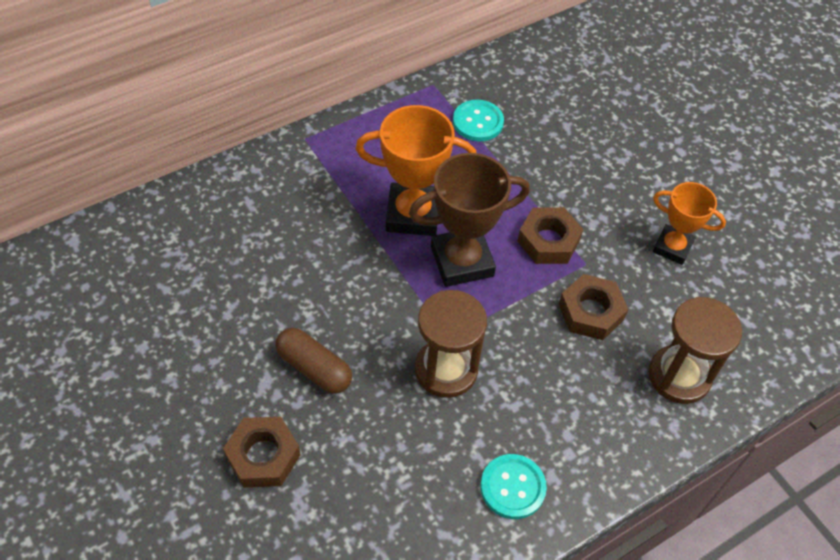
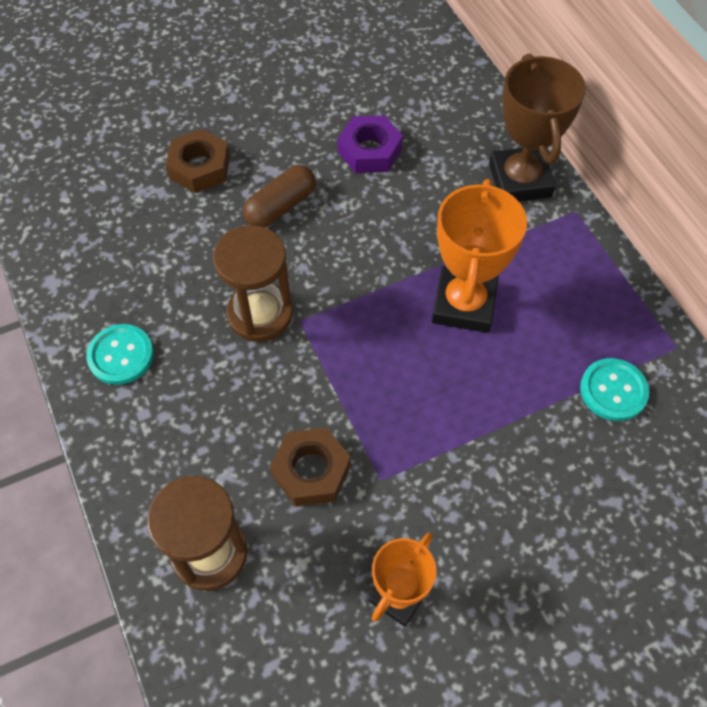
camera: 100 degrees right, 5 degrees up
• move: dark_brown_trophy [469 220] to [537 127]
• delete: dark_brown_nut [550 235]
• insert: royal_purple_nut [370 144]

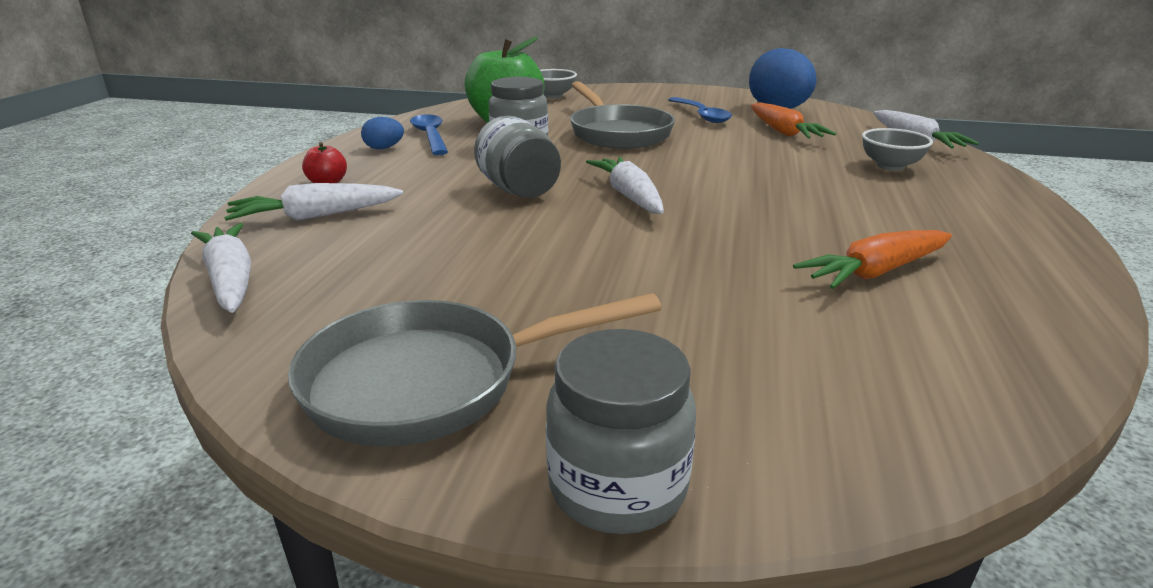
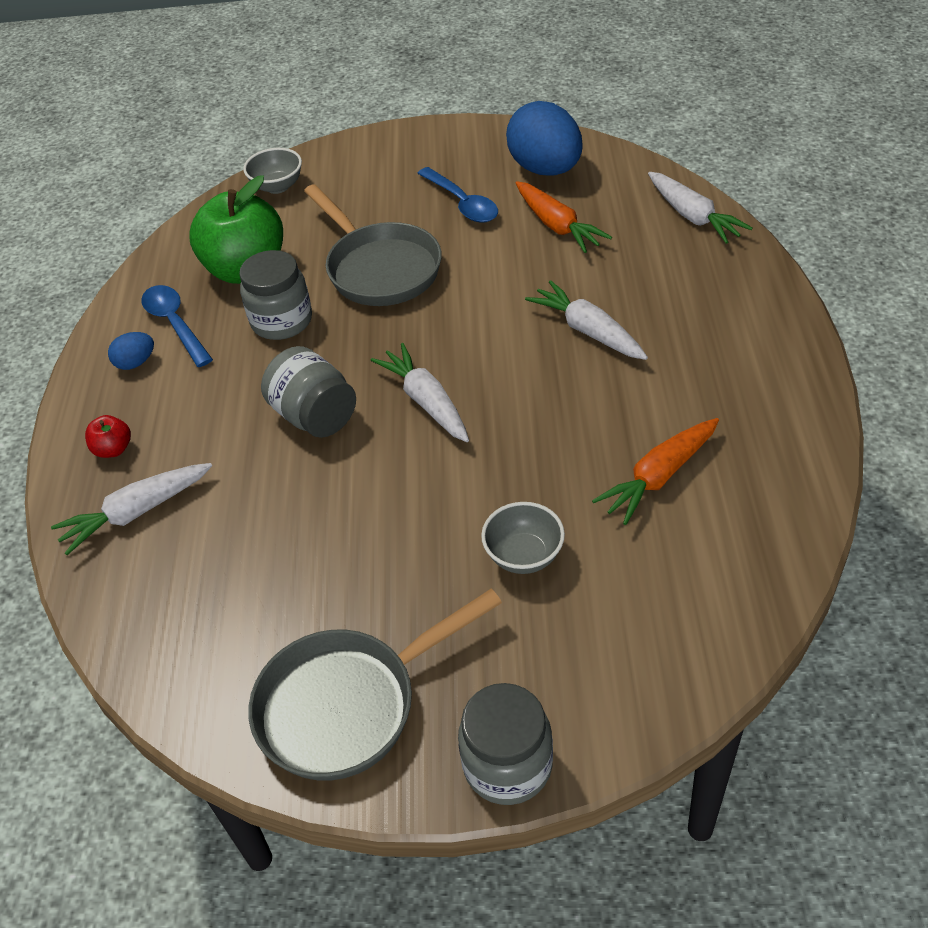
camera: 10 degrees left, 20 degrees up
• move: ash-grey_deep_dish [897 149] to [523 538]
• move: white_carrot [221 268] to [586 320]

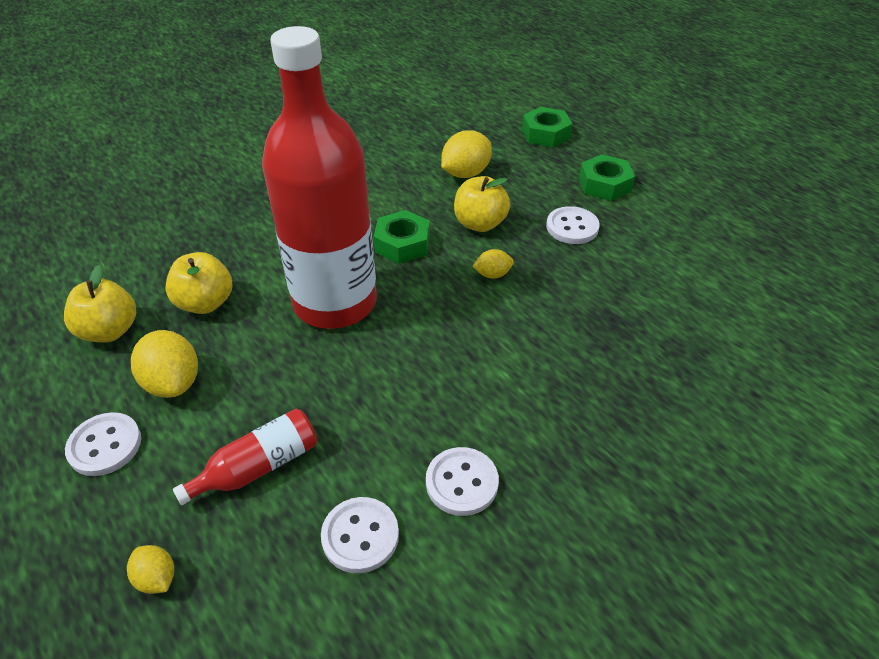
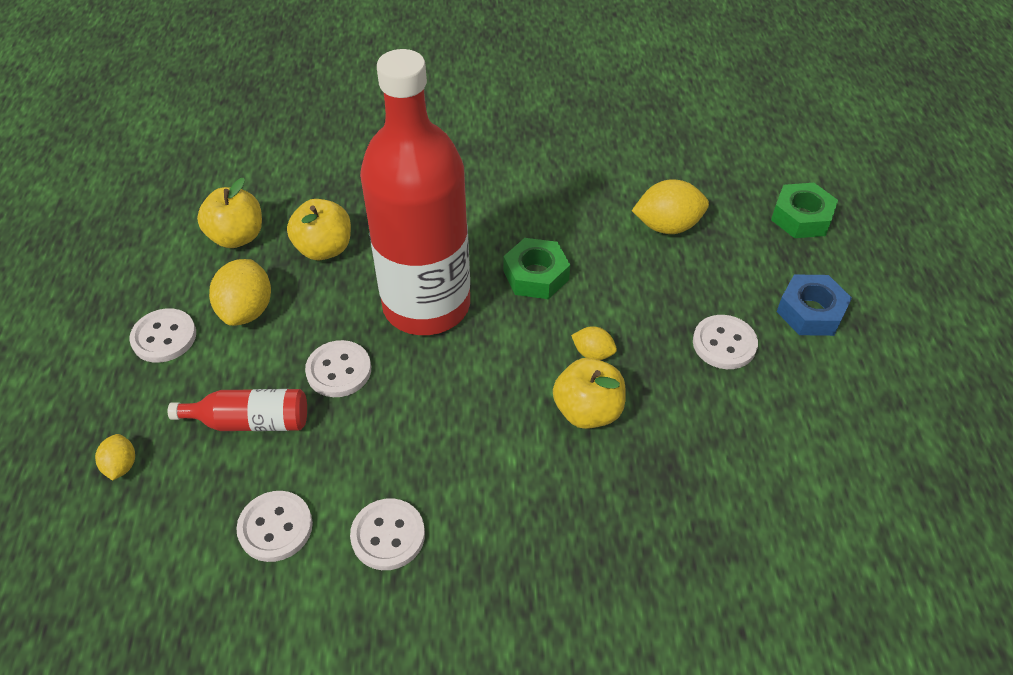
camera: 35 degrees right, 5 degrees up
• recolor: leaf-green_nut [607 177] to blue_nut [814 305]
• move: golden_apple [482 204] to [589 393]
• insert: white_sewing_button [338 368]

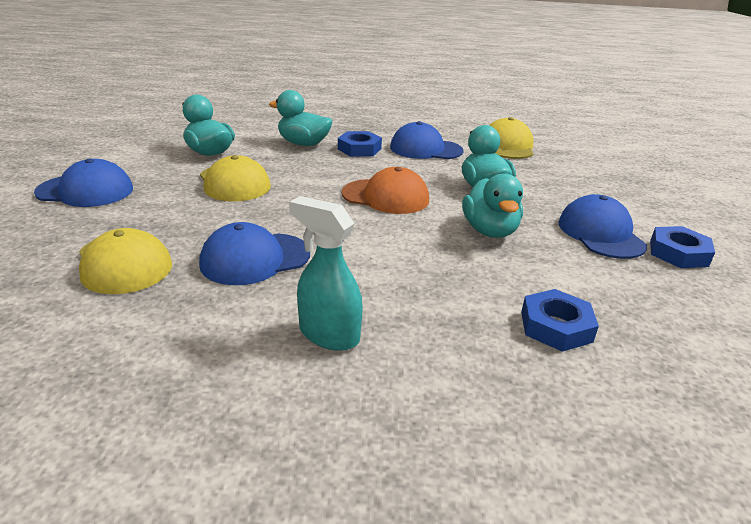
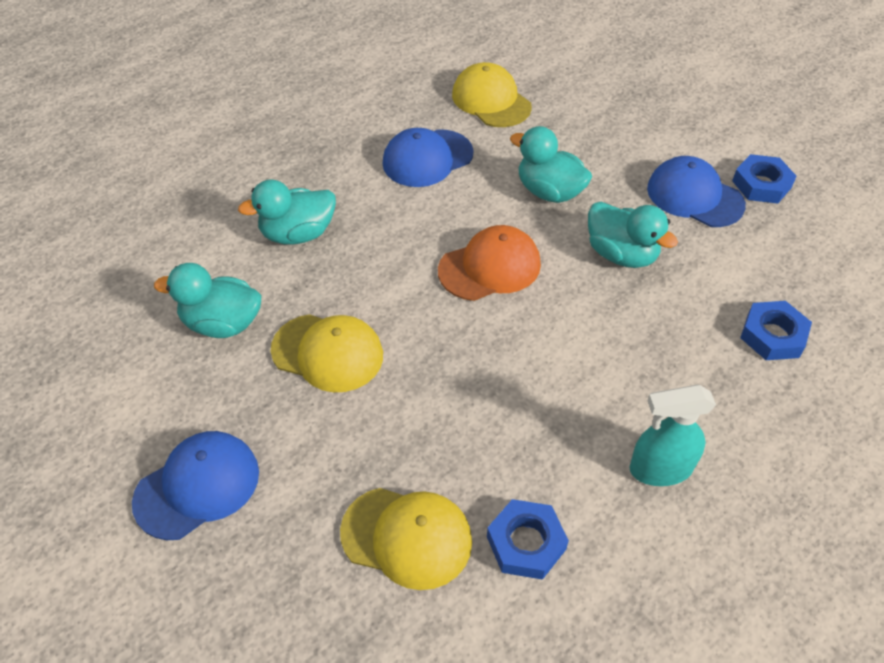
camera: 40 degrees left, 20 degrees up
• move: blue_nut [360 144] to [528 539]
• delete: blue_baseball_cap [254 253]

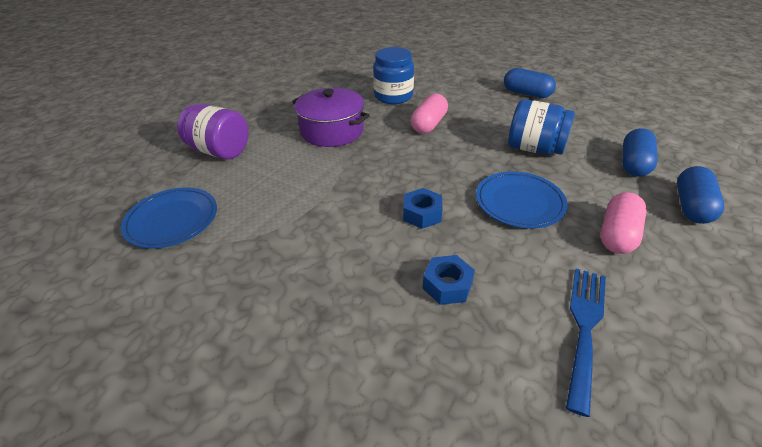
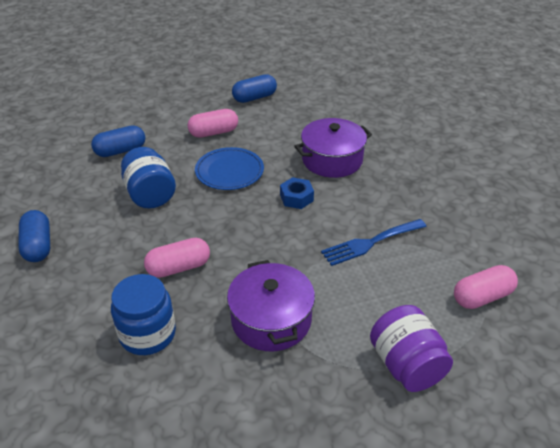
camera: 140 degrees left, 0 degrees up
• move: blue_pill_shape [700 195] to [254 88]
• replace: blue_plate [169 218] to pink_pill_shape [486 287]
• replace: blue_nut [449 280] to royal_purple_pot [333 148]
• move: blue_fork [586 343] to [374 242]

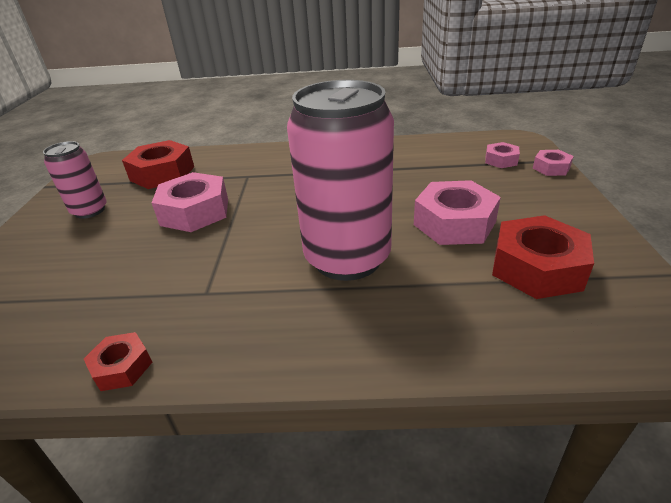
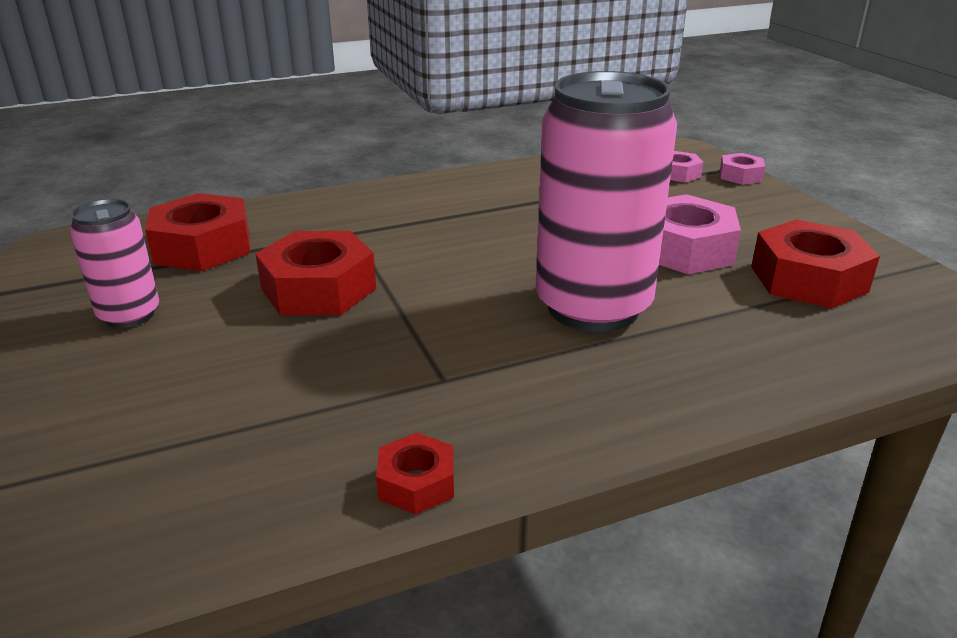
camera: 25 degrees left, 5 degrees down
• recolor: pink_nut [190 202] to scarlet_nut [315 273]

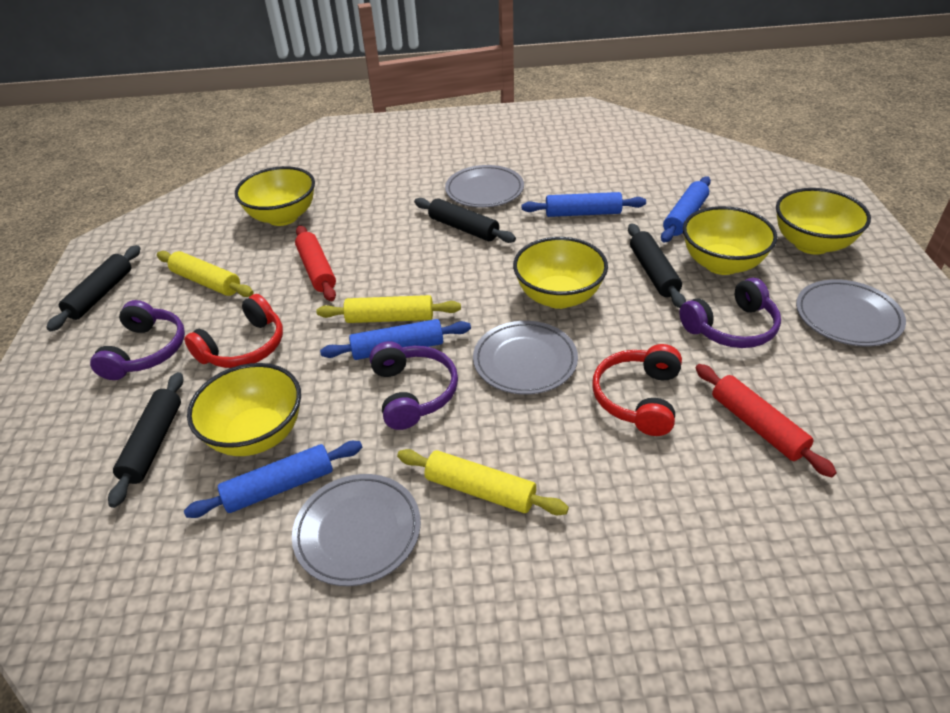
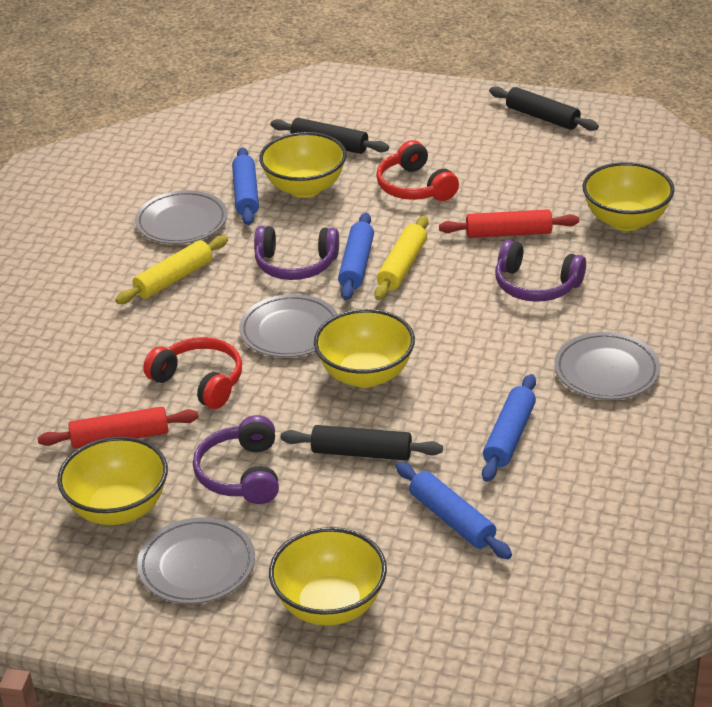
camera: 110 degrees right, 5 degrees down
• delete: jet-black_pastry_roller [465 220]
• move: golden_deep_dish [730 240] to [112 480]
• delete: golden_pastry_roller [205 274]
• move: royal_purple_over-ear_headphones [137 340] to [540 270]

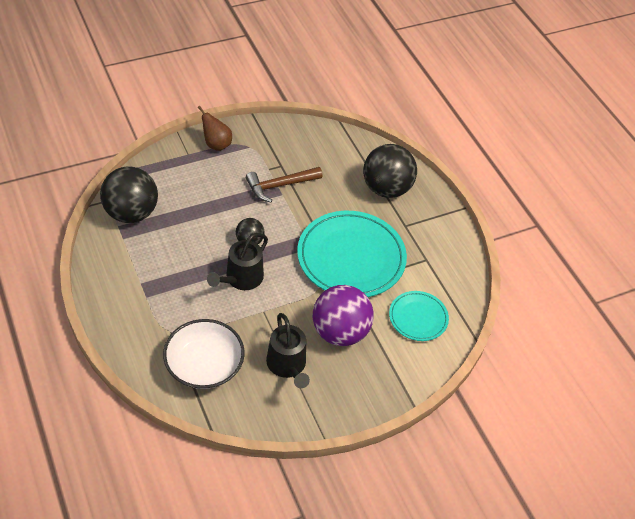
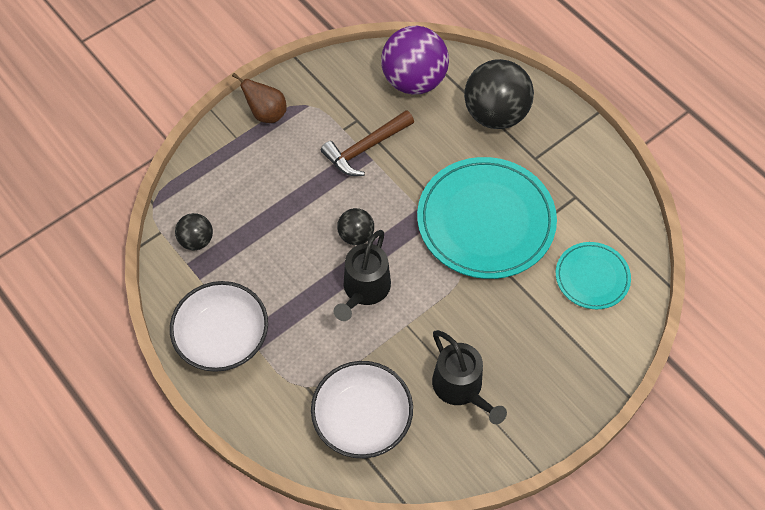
camera: 10 degrees left, 10 degrees up
• resize: jet-black_ball [129 194] = [194 231] x0.51
• move: royal_purple_ball [343 315] to [415 60]
• insert: white_deep_dish [219 326]

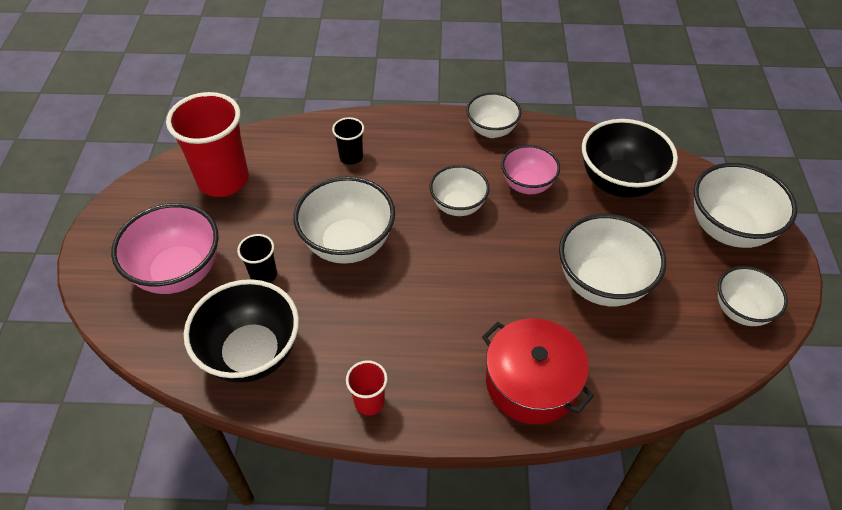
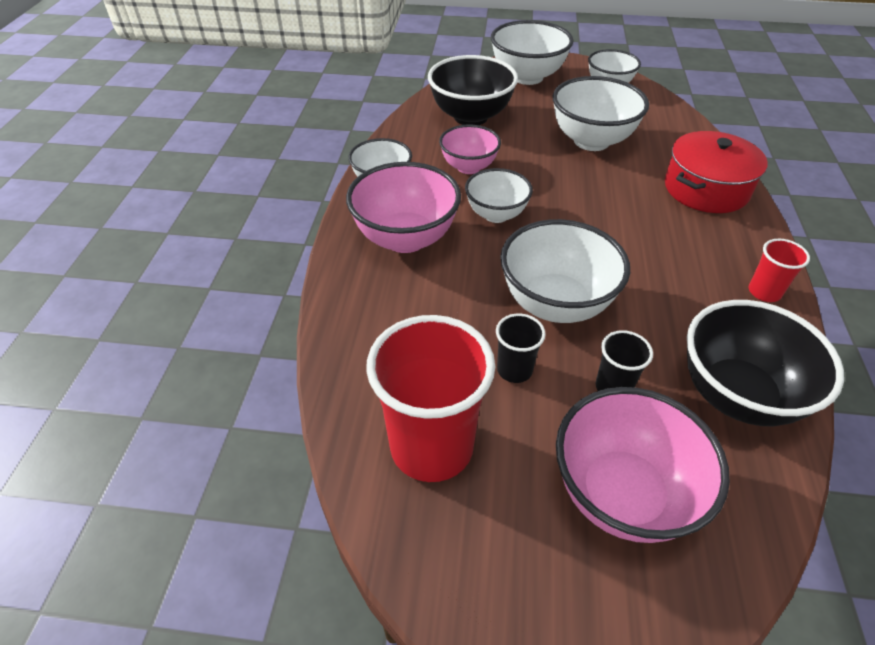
camera: 85 degrees left, 5 degrees down
• move: jet-black_tumbler [348 141] to [521 348]
• insert: pink_deep_dish [403 207]

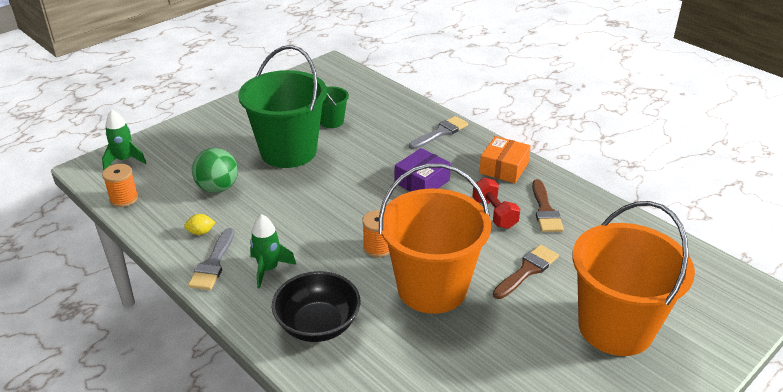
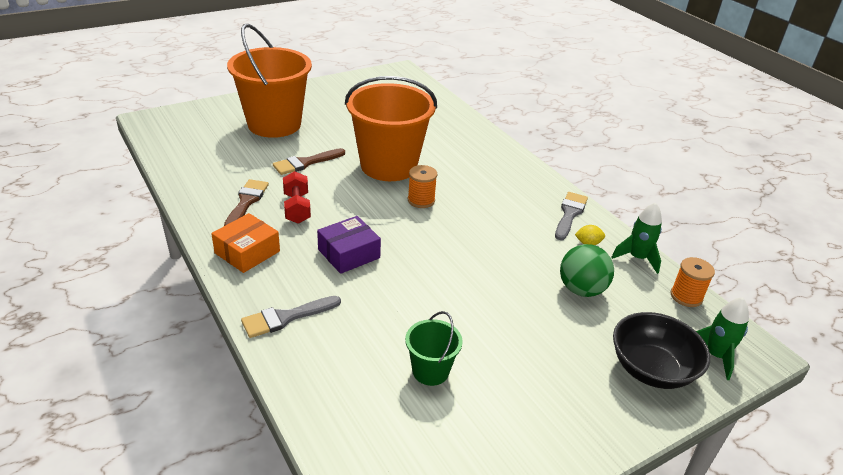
camera: 170 degrees left, 0 degrees up
• delete: leaf-green_pail [282 106]
• move: leaf-green_rocket [273 251] to [636 238]
• move: jet-black_deep_dish [316 306] to [661 350]

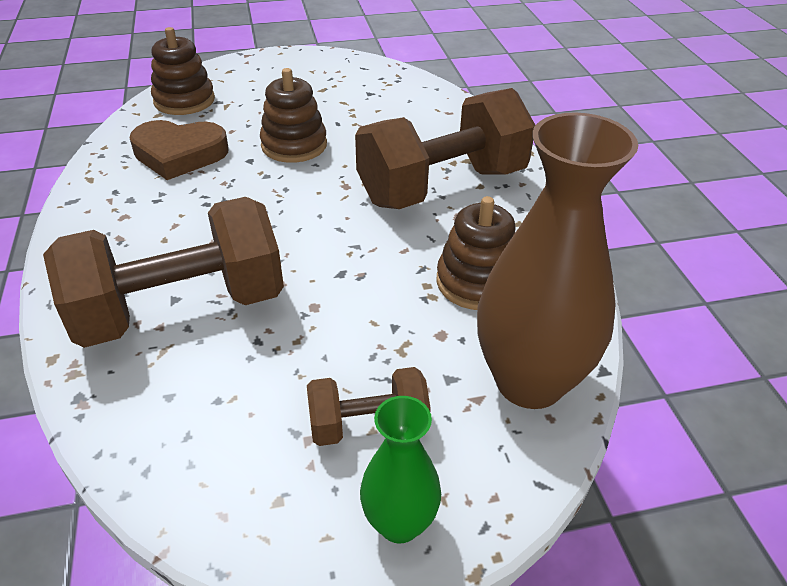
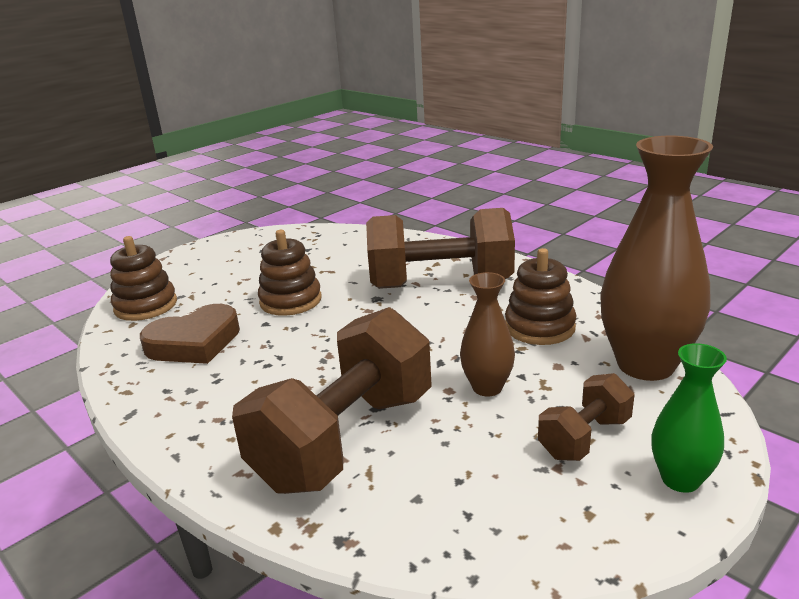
camera: 30 degrees left, 15 degrees down
• rotate: dark_brown_hand_weight [445 148] = [440 248] 60 degrees clockwise
• insert: dark_brown_vase [487 334]

